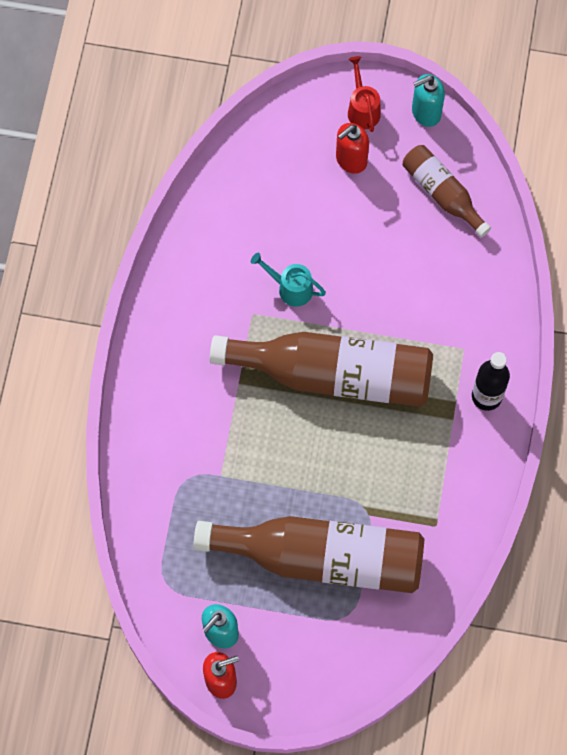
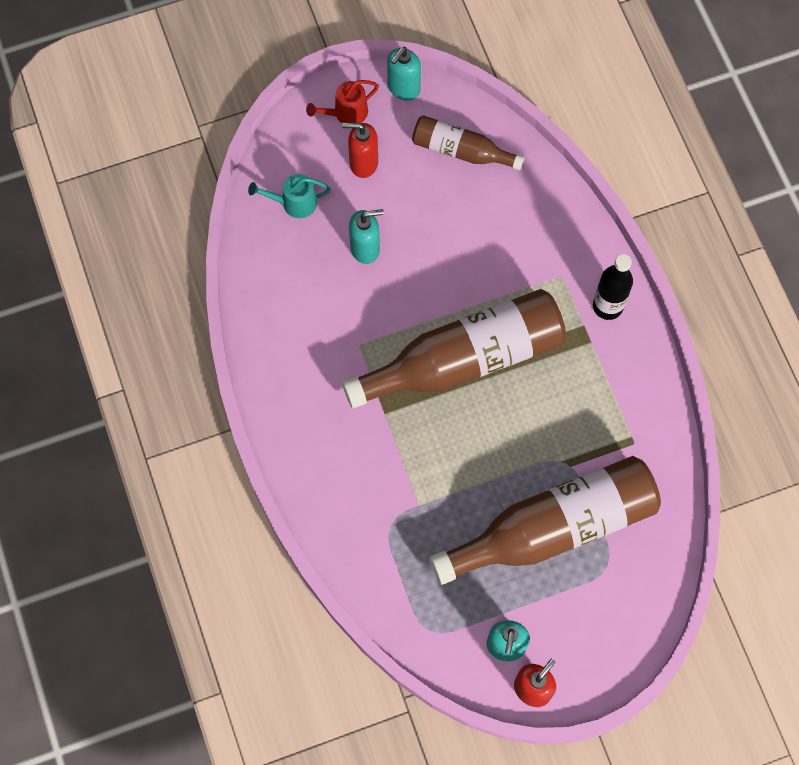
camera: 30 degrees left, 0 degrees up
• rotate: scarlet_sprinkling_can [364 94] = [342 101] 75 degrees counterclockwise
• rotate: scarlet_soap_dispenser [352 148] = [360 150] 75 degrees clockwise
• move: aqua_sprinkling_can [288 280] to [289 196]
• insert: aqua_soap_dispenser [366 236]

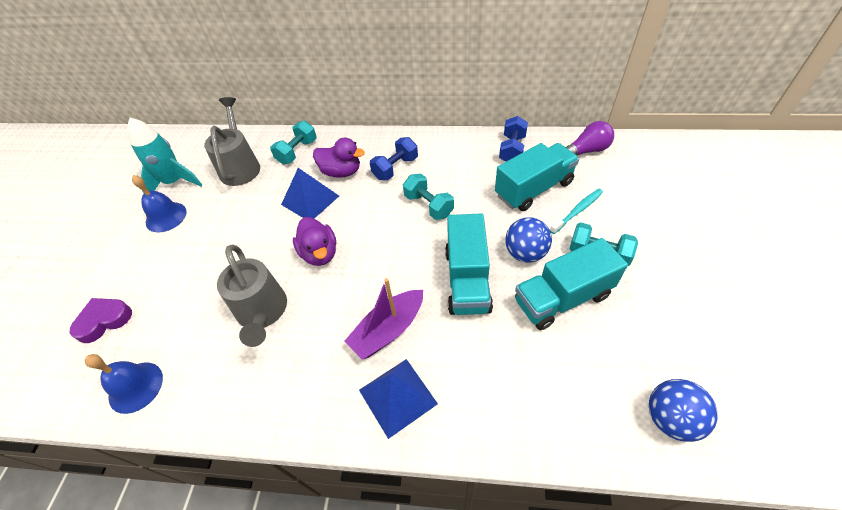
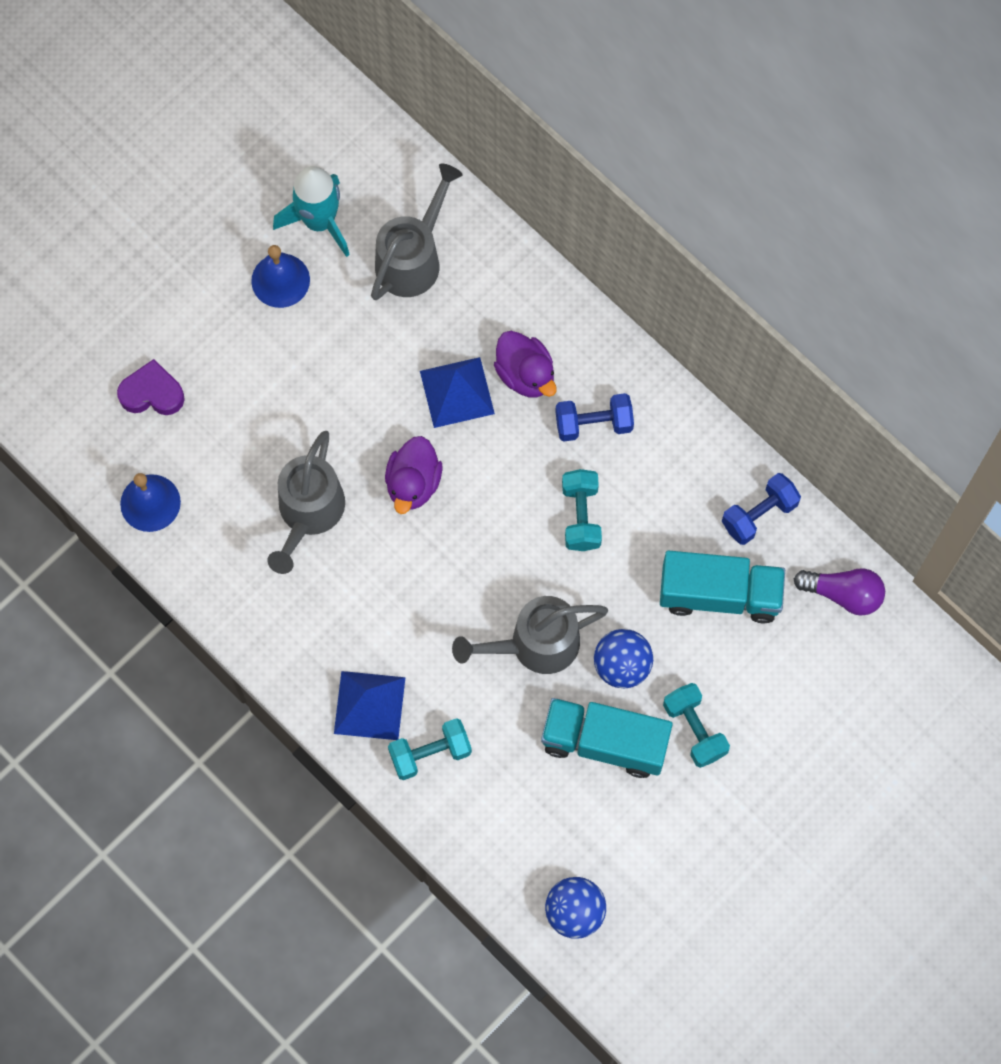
camera: 35 degrees right, 20 degrees up
• move: aqua_hand_weight [293 143] to [430 749]
• delete: aqua_toothbrush [576 211]
• replace: aqua_toy_truck [469 264] to ash-grey_sprinkling_can [530 635]
• delete: royal_purple_sailboat [383 319]

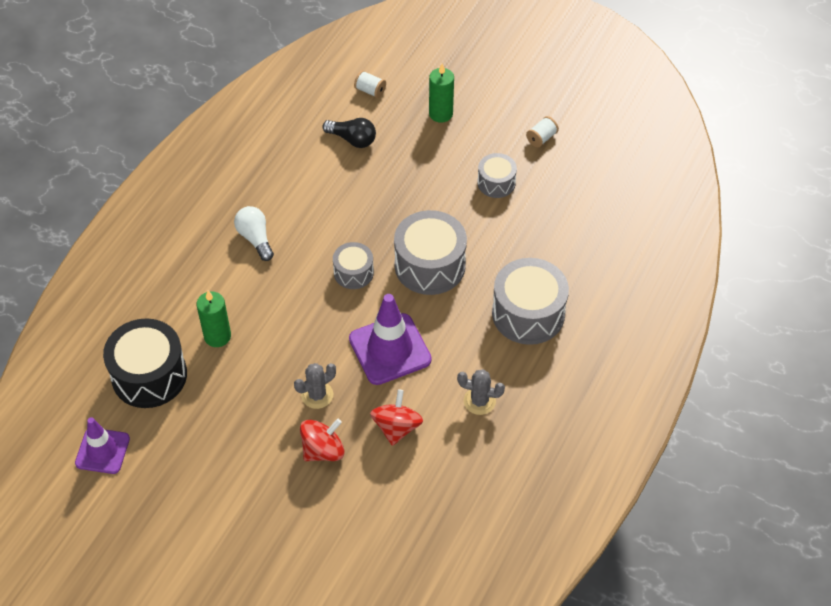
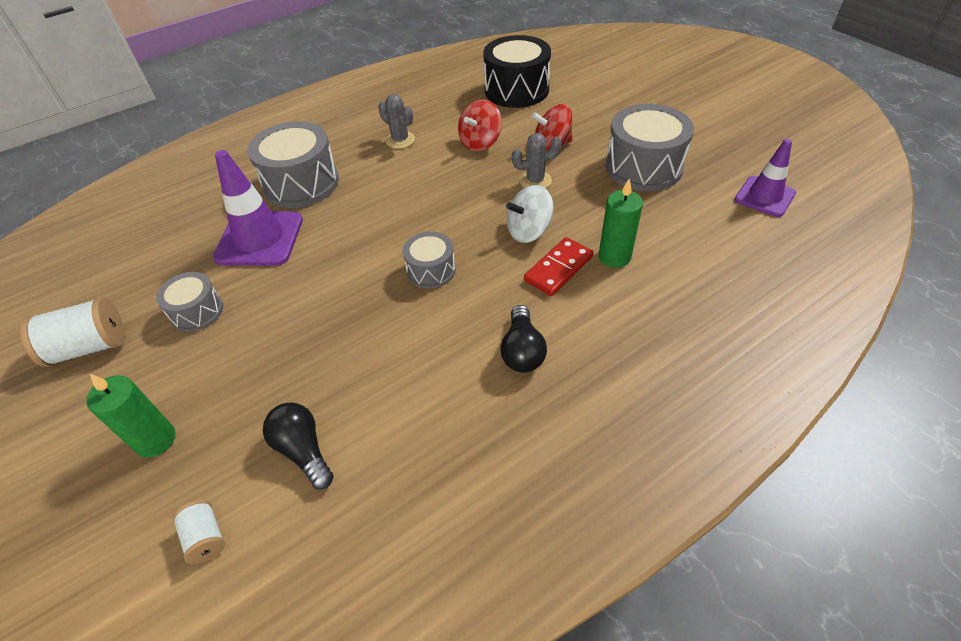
camera: 150 degrees left, 5 degrees down
• resize: white_reel_of_thread [542 131] = [72 332] x1.80
• recolor: white_lightbulb [254 233] to jet-black_lightbulb [523 339]
• move: ash-grey_toy_drum [430 252] to [650 147]
• move: royal_purple_traffic_cone [390 339] to [258 208]
• move: jet-black_toy_drum [145 363] to [517 71]
• insert: white_toy_top [529 214]
• insert: scarlet_domino_piece [558 266]

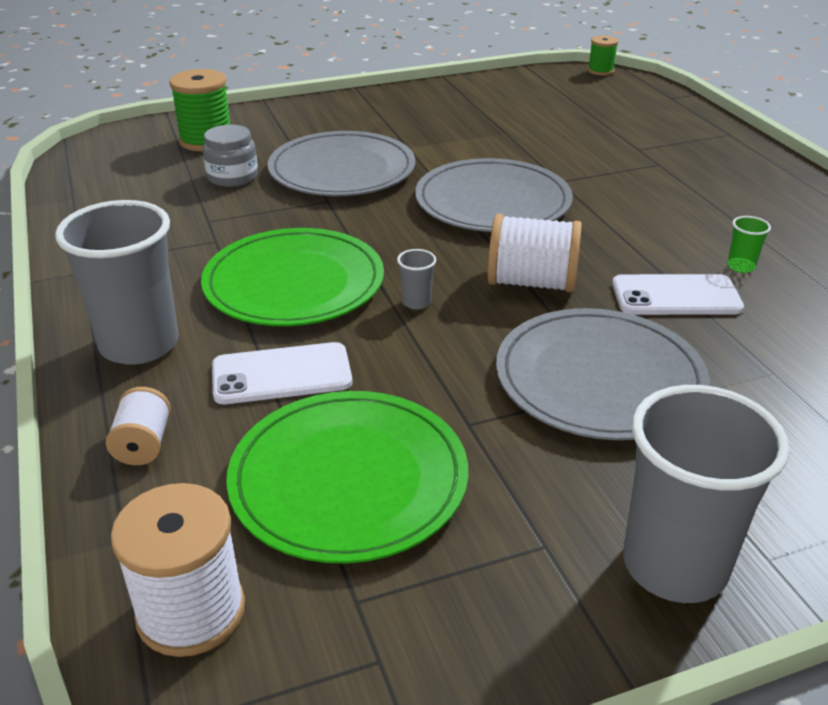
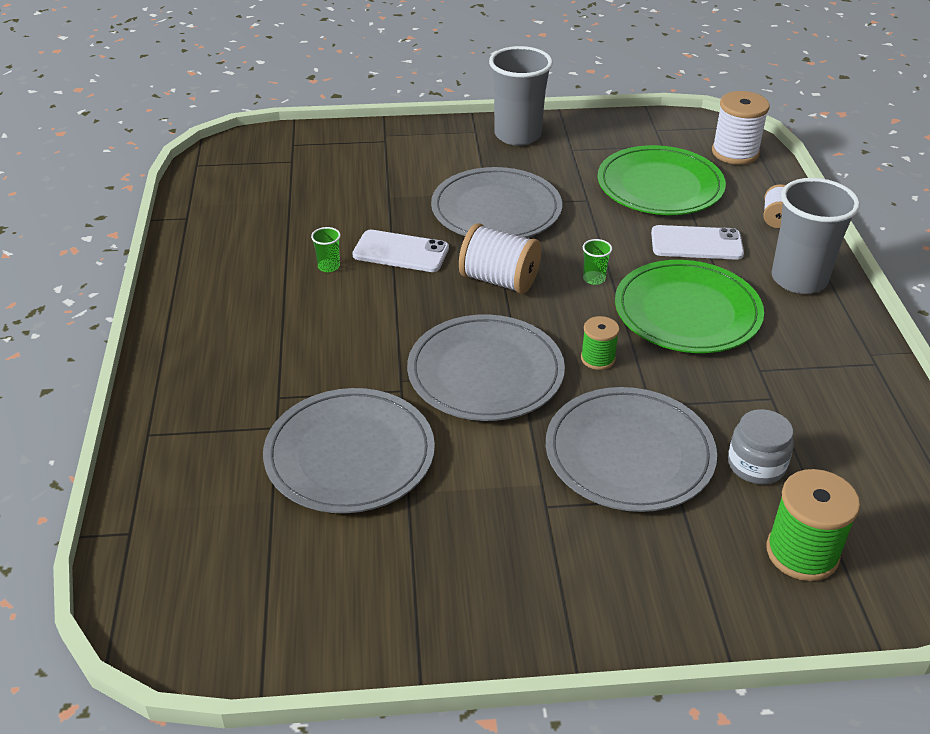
camera: 165 degrees left, 5 degrees up
• move: leaf-green_reel_of_thread [603 55] to [600 343]
• recolor: ash-grey_tumbler [416 279] to leaf-green_tumbler [597 262]
• insert: ash-grey_plate [349 450]

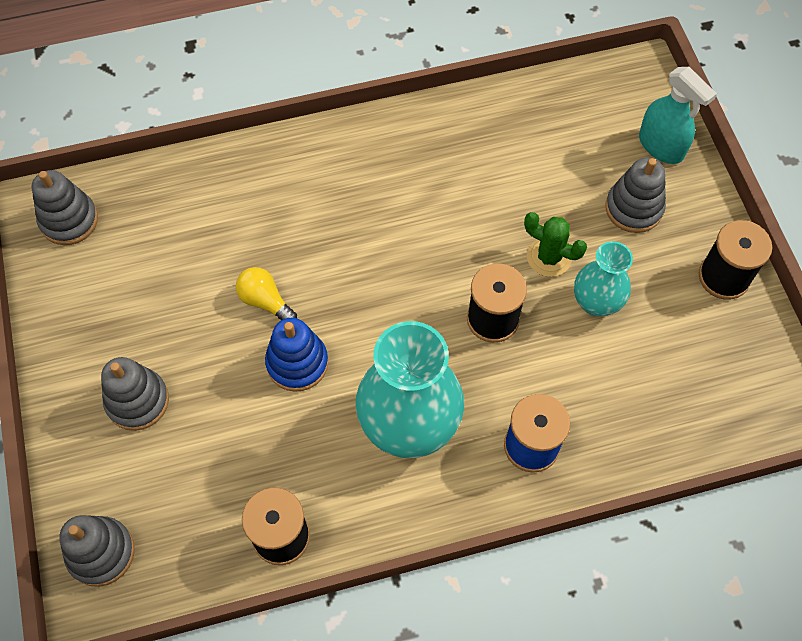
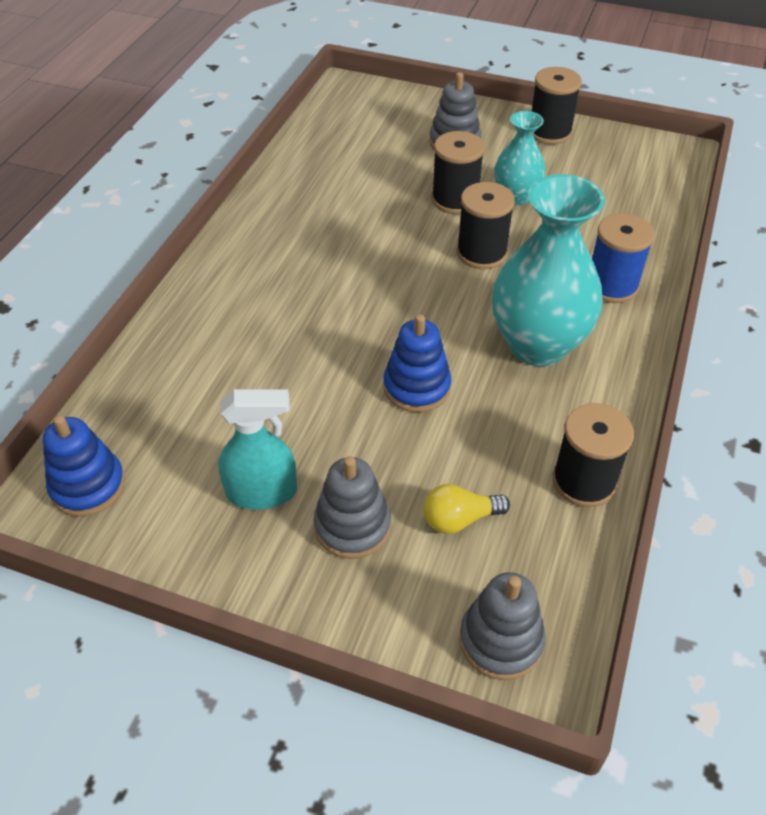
camera: 55 degrees left, 15 degrees down
• move: aqua_spray_bottle [678 115] to [257 449]
• recolor: ash-grey_stacking_toy [65 207] to blue_stacking_toy [84 465]
• replace: leaf-green_cactus [555 244] to jet-black_reel_of_thread [458 172]
• move: golden_lightbulb [266 293] to [466 509]

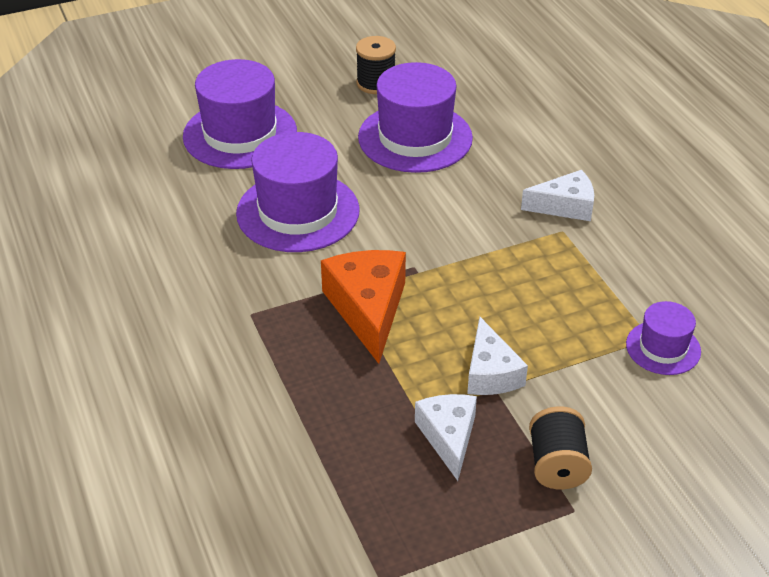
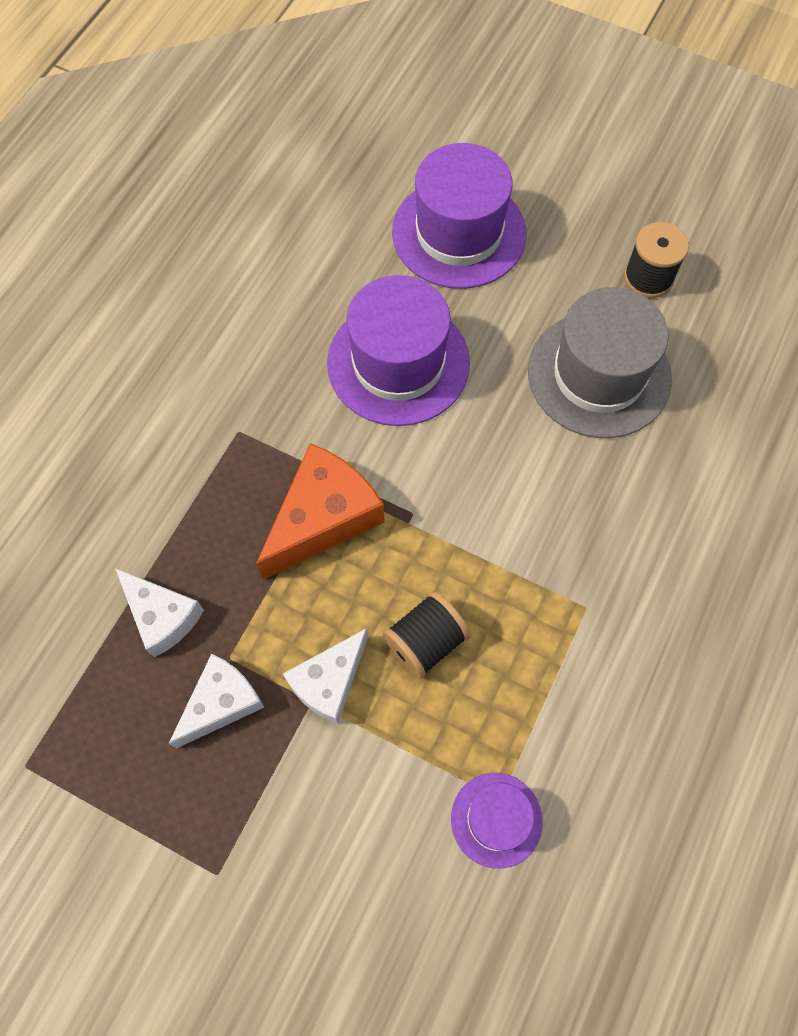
camera: 50 degrees right, 25 degrees up
• recolor: royal_purple_hat [415 117] to ash-grey_hat [600 362]
• move: white_piece_of_cheese [557 195] to [159 612]
• move: jet-black_reel_of_thread [560 447] to [427 635]

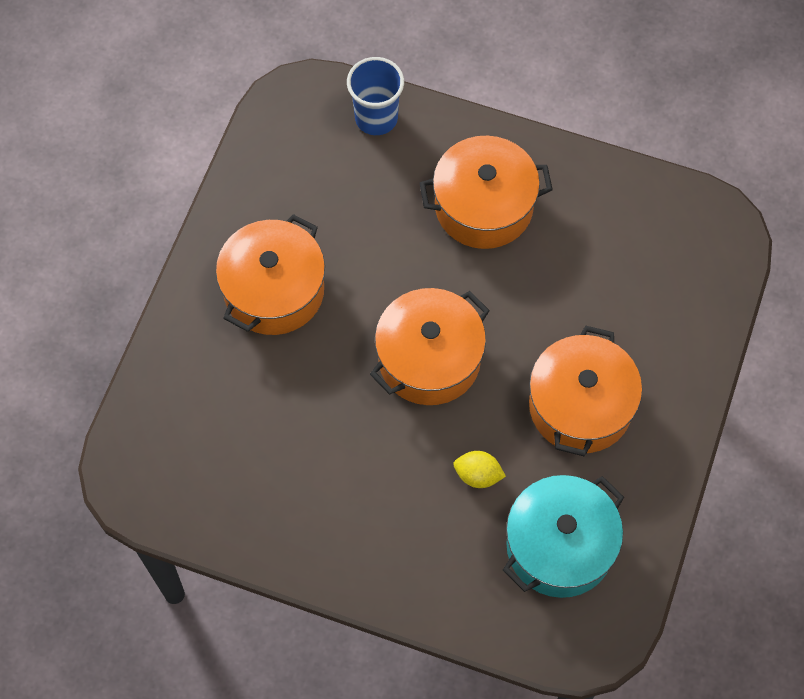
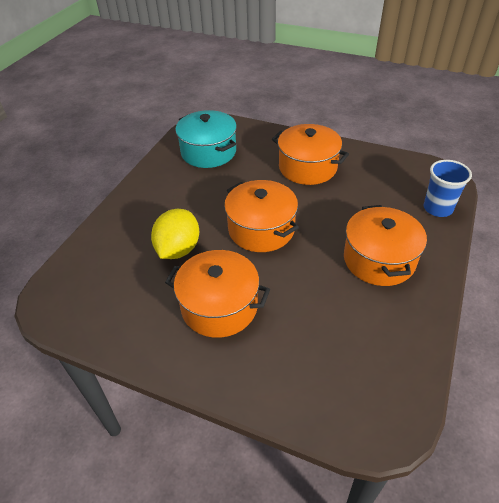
camera: 95 degrees right, 20 degrees down
• resize: golden_citrus_fruit [480 469] = [175 234] x1.87
• move: aqua_pot [563 536] to [206 139]

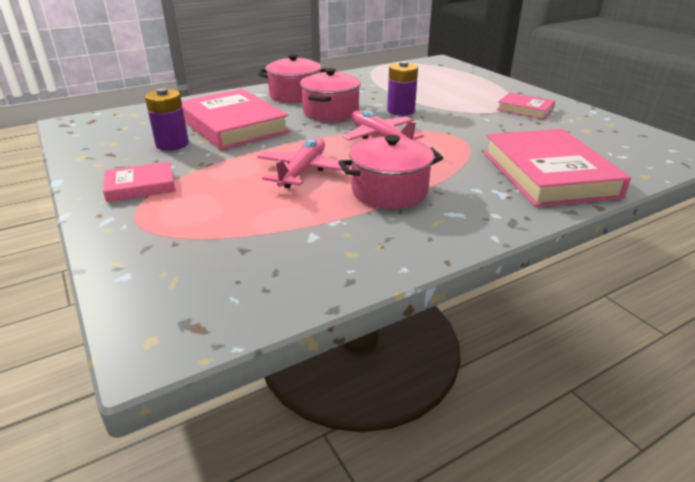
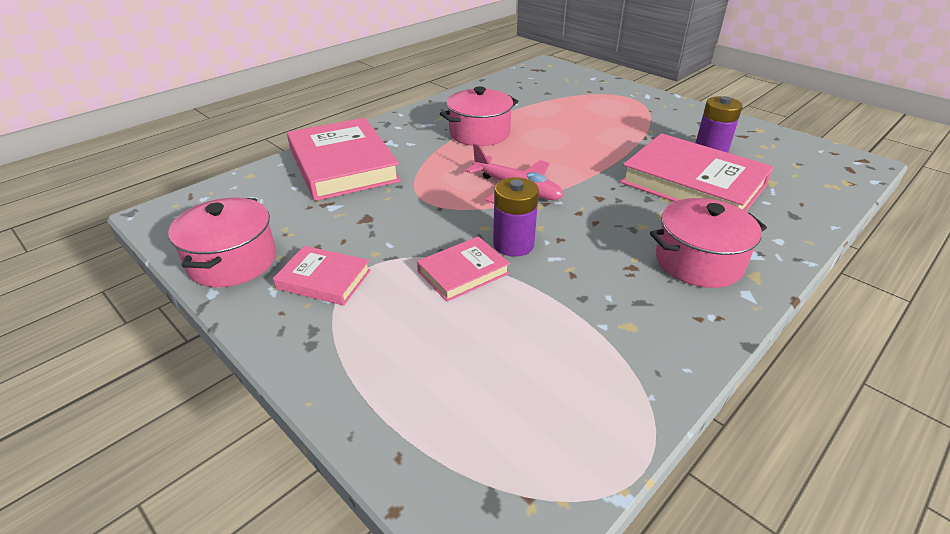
camera: 165 degrees right, 5 degrees up
• move: pink_pot [330 95] to [222 242]
• delete: pink_aeroplane [304 163]
• move: pink_book [139 182] to [463 269]

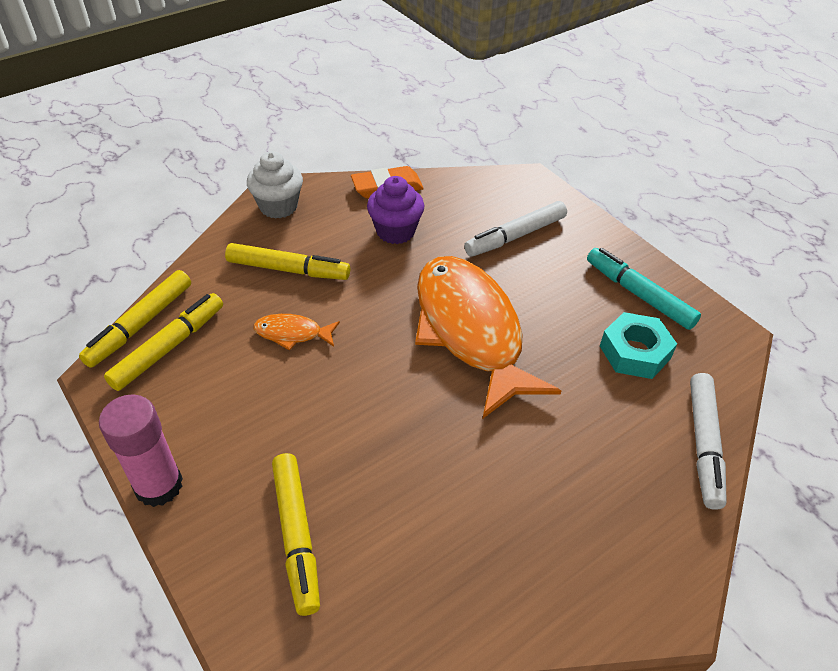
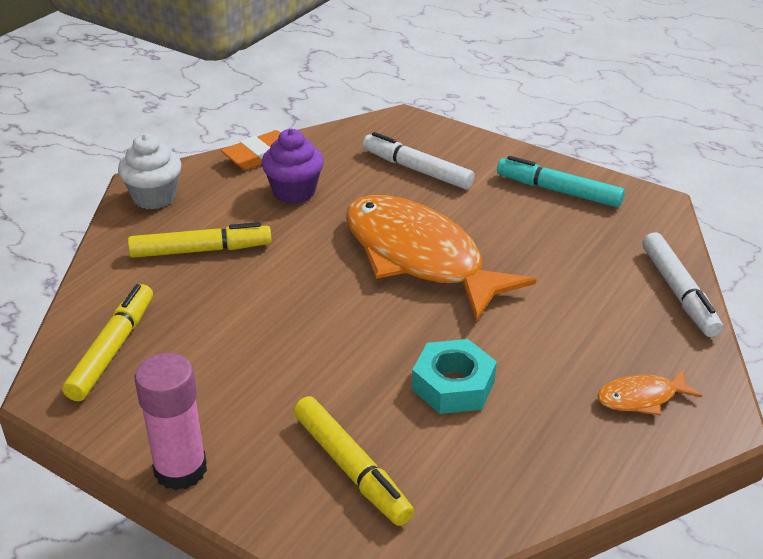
camera: 20 degrees left, 10 degrees down
• rotate: white_marker_pen [515 229] = [419 160] 90 degrees clockwise
• delete: golden_marker_pen [135 319]
• move: aqua_nut [638 345] to [454 376]
• move: bright_orange_fish [296 332] to [649 392]

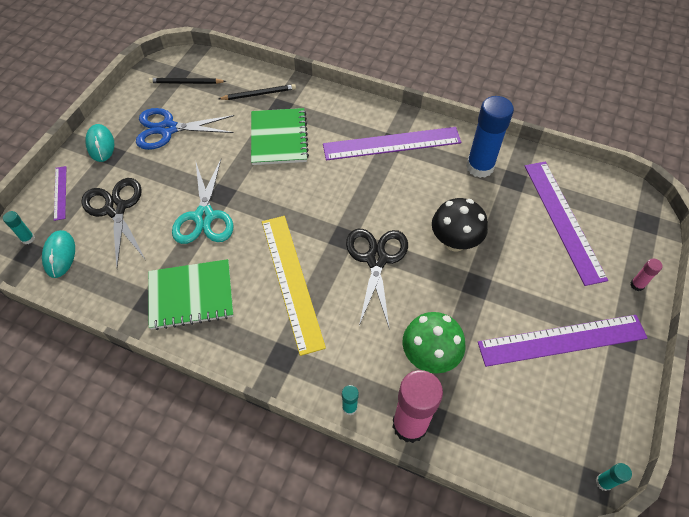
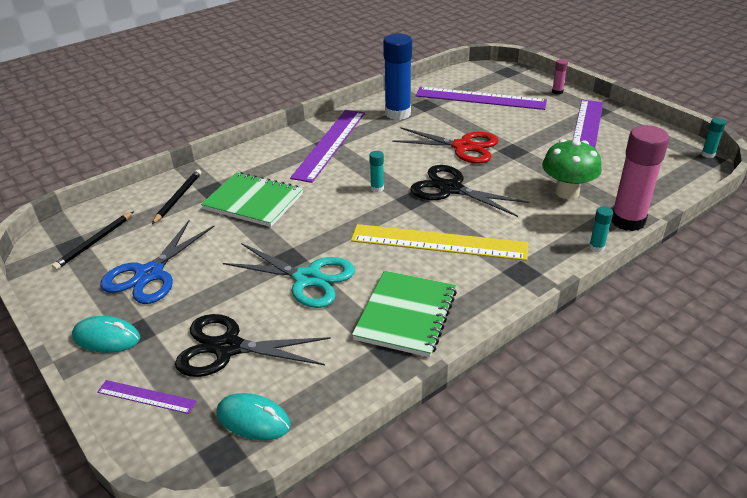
camera: 60 degrees left, 20 degrees down
• replace: jet-black_toadstool [460 225] to scarlet_pair_of_scissors [445 145]
• move: aqua_glue_stick [19 227] to [376 171]

